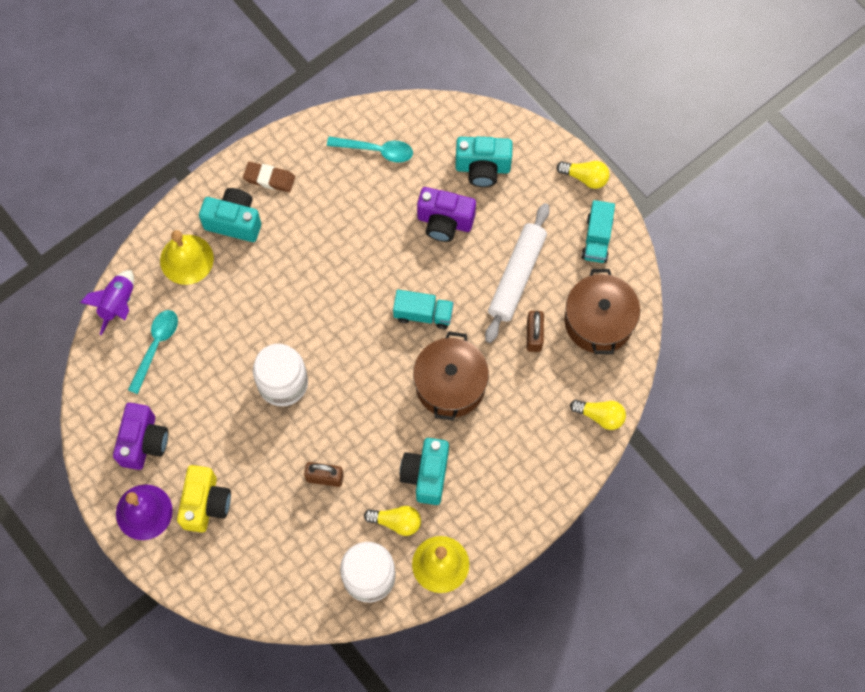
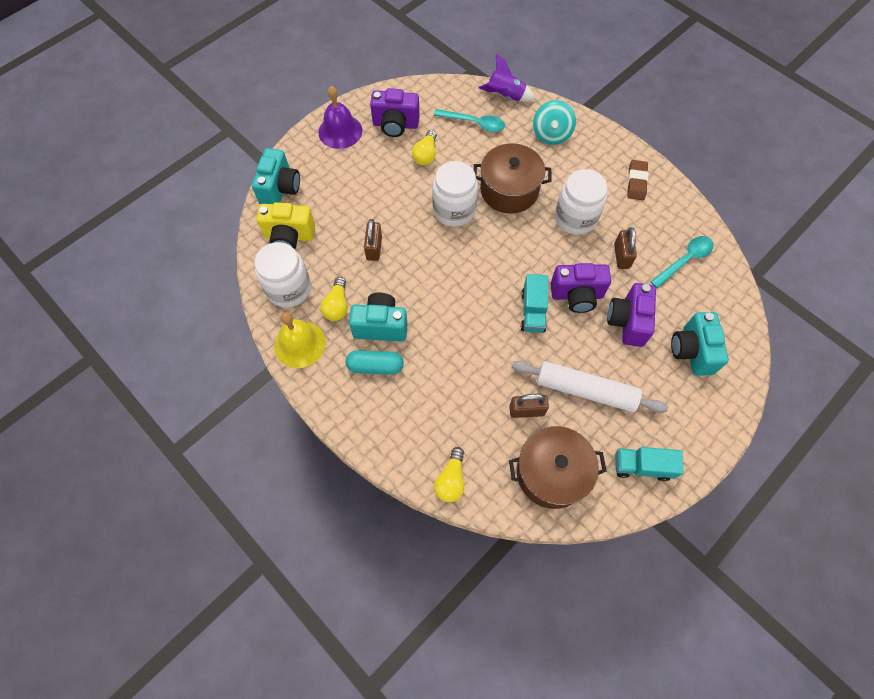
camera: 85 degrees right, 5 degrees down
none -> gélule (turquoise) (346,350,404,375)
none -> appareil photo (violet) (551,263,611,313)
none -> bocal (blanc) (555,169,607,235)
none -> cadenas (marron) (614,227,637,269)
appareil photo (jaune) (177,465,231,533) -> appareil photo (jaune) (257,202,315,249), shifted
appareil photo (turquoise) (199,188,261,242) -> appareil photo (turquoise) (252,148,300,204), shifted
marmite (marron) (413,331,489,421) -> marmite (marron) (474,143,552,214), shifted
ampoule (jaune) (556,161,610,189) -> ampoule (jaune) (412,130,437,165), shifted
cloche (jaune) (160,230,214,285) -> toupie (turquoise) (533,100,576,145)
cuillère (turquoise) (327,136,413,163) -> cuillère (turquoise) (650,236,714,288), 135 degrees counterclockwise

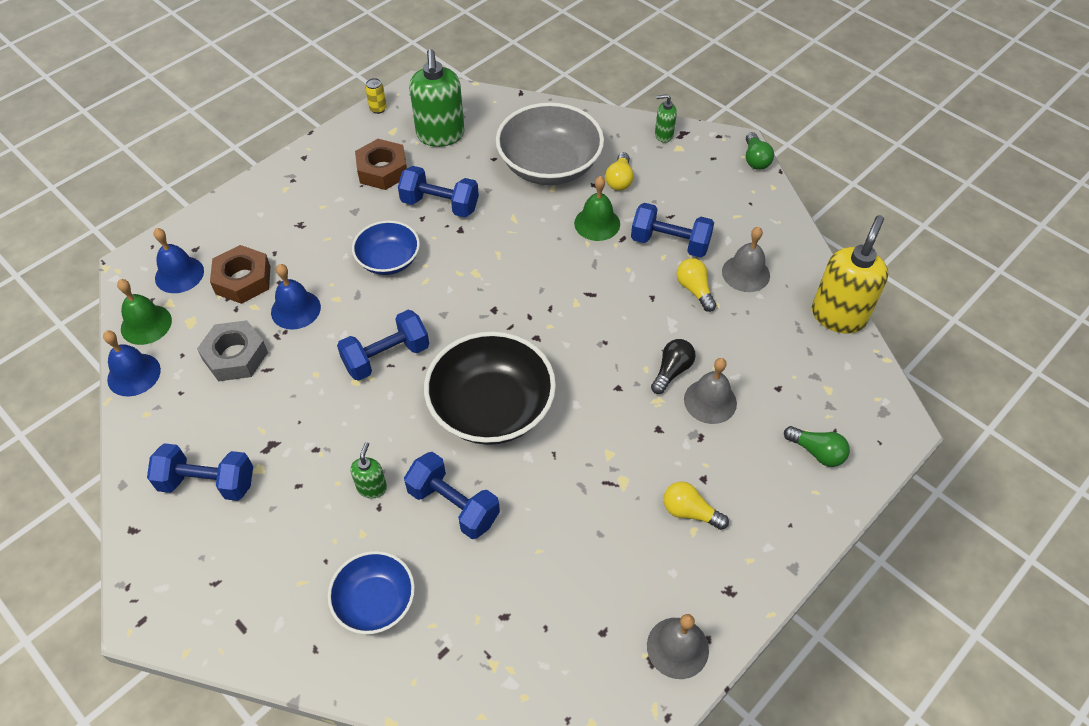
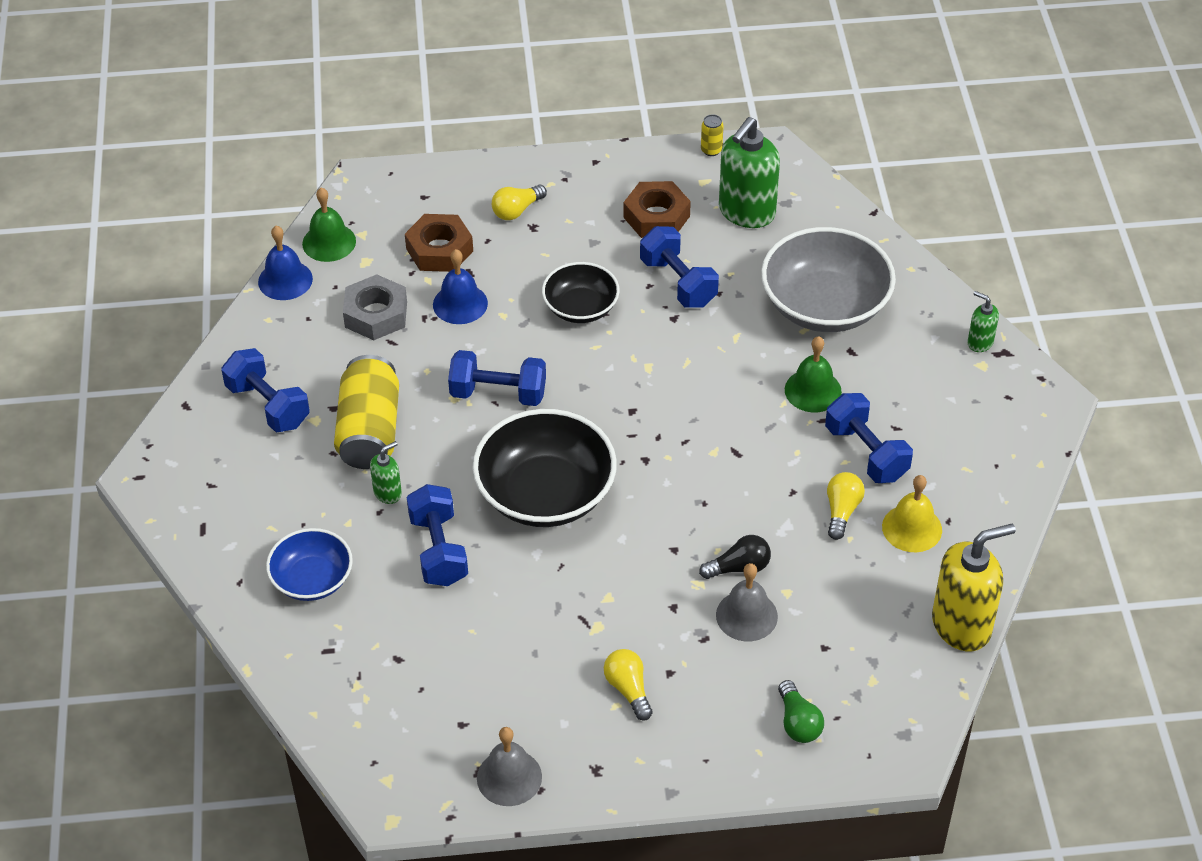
camera: 40 degrees right, 5 degrees down
cloche (bleu) (154,228,204,293) -> none
ampoule (vert) (746,132,774,170) -> none
none -> canette (jaune) (334,355,399,469)
ampoule (jaune) (605,152,634,191) -> ampoule (jaune) (492,185,547,220), shifted
bol (bleu) (352,220,420,275) -> bol (noir) (542,262,620,323)
cloche (gris) (722,227,770,292) -> cloche (jaune) (882,475,942,552)

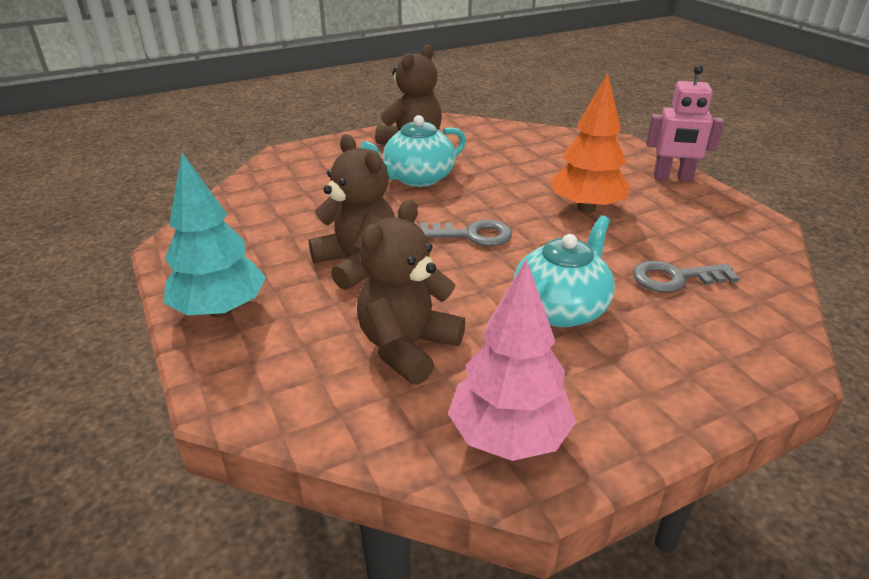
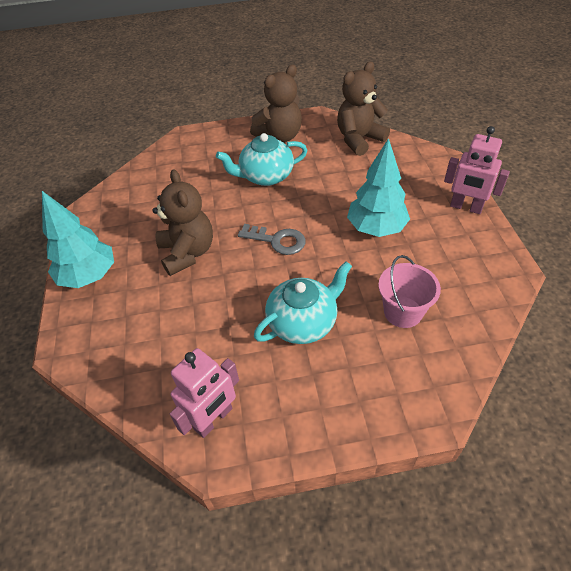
camera: 20 degrees right, 15 degrees up
ours en peluche (marron) (357,199,465,385) -> ours en peluche (marron) (337,61,390,156), shifted
arbre (rose) (448,259,576,461) -> robot (rose) (170,348,239,438)
clé (gris) (633,261,739,293) -> seau (rose) (378,255,441,328)
arbre (orange) (550,73,630,213) -> arbre (turquoise) (347,138,410,237)

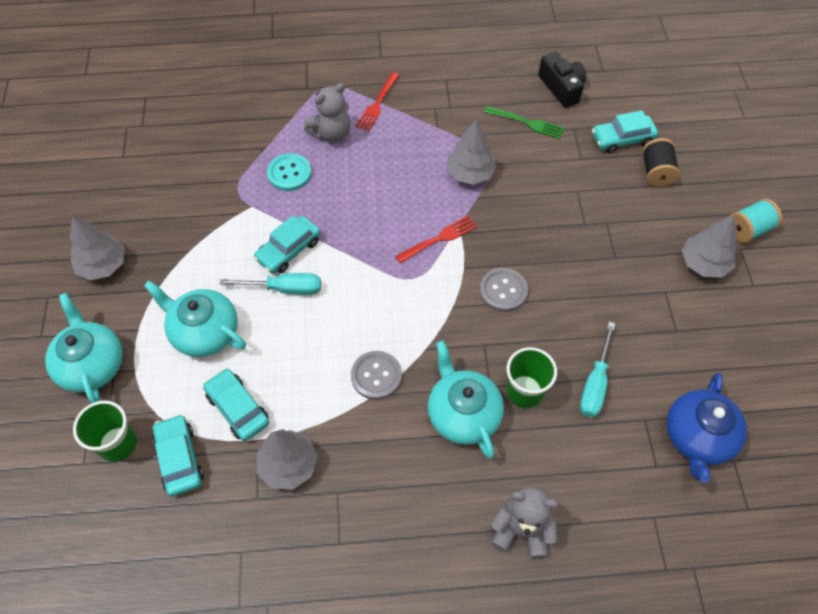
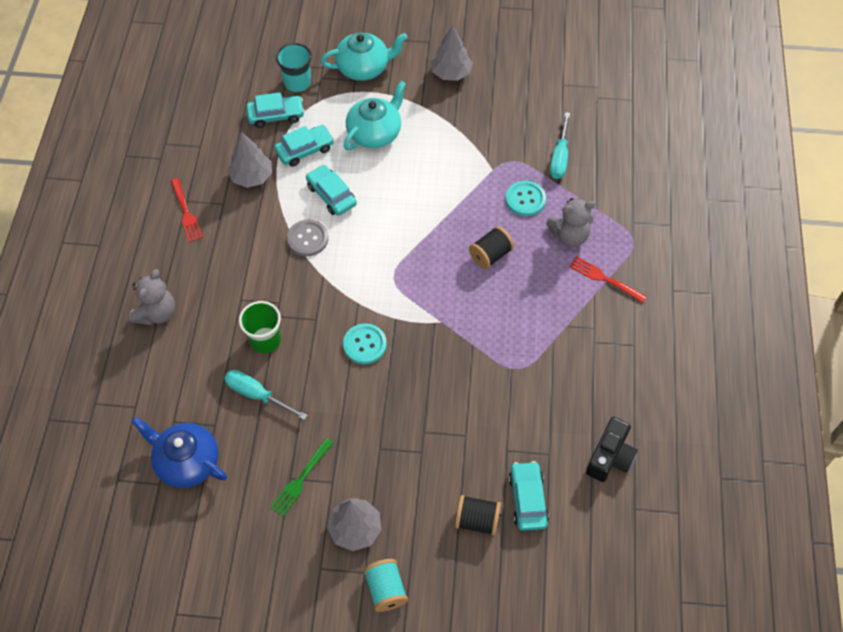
camera: 100 degrees right, 0 degrees up
théière (turquoise) (428,340,504,459) -> none
arbre (gris) (446,120,496,185) -> none
none -> bobine (noir) (469,226,514,269)
tournevis (turquoise) (220,273,321,295) -> tournevis (turquoise) (550,112,570,179), shifted
voiture (turquoise) (254,216,321,274) -> voiture (turquoise) (306,165,357,216), shifted
fourchette (rouge) (395,216,477,264) -> fourchette (rouge) (171,178,203,242), shifted
fourchette (vert) (484,106,565,139) -> fourchette (vert) (270,438,333,517), shifted
gobelet (vert) (73,400,137,462) -> gobelet (turquoise) (276,43,312,92)
bouton (gris) (480,268,528,312) -> bouton (turquoise) (343,323,387,364)
ours en peluche (gris) (304,83,350,142) -> ours en peluche (gris) (546,198,595,247), 75 degrees counterclockwise
appareil photo (noir) (538,52,586,108) -> appareil photo (noir) (586,417,638,482), 45 degrees counterclockwise

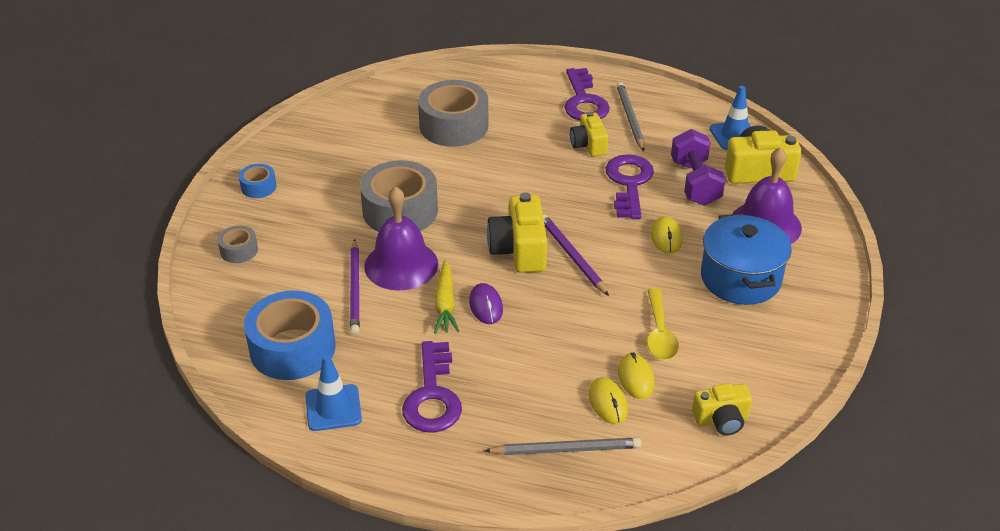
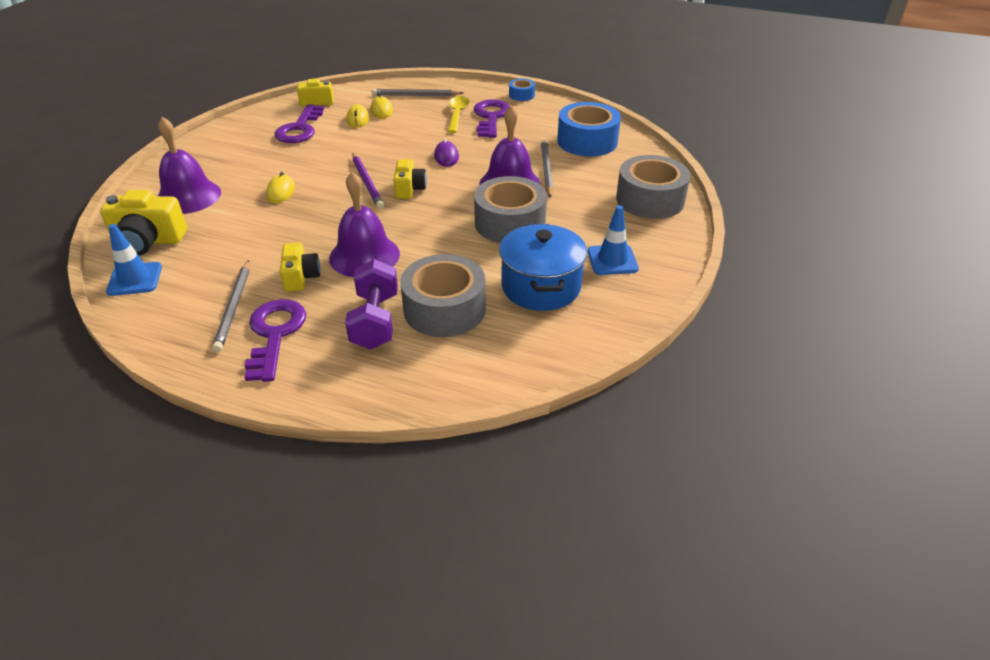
camera: 175 degrees left, 0 degrees up
carotte (jaune) (434,260,460,333) -> none
none -> cloche (violet) (329,172,400,277)
ruban adhésif (bleu) (239,164,277,198) -> ruban adhésif (bleu) (509,79,535,101), shifted
cône de chantier (bleu) (306,355,362,431) -> cône de chantier (bleu) (588,205,639,275), shifted
clé (violet) (605,154,654,219) -> clé (violet) (274,104,324,143), shifted
cuillère (jaune) (647,288,679,360) -> cuillère (jaune) (447,96,470,133), shifted
haltère (violet) (671,129,726,206) -> haltère (violet) (345,259,398,350), shifted
marmite (bleu) (701,213,792,305) -> marmite (bleu) (499,224,587,311), shifted
crayon (violet) (350,239,360,335) -> crayon (gris) (541,140,553,198)
ruban adhésif (gris) (218,225,258,263) -> ruban adhésif (gris) (616,155,690,219), x2.09
appareil photo (jaune) (487,192,547,273) -> appareil photo (jaune) (393,159,427,199), x0.64

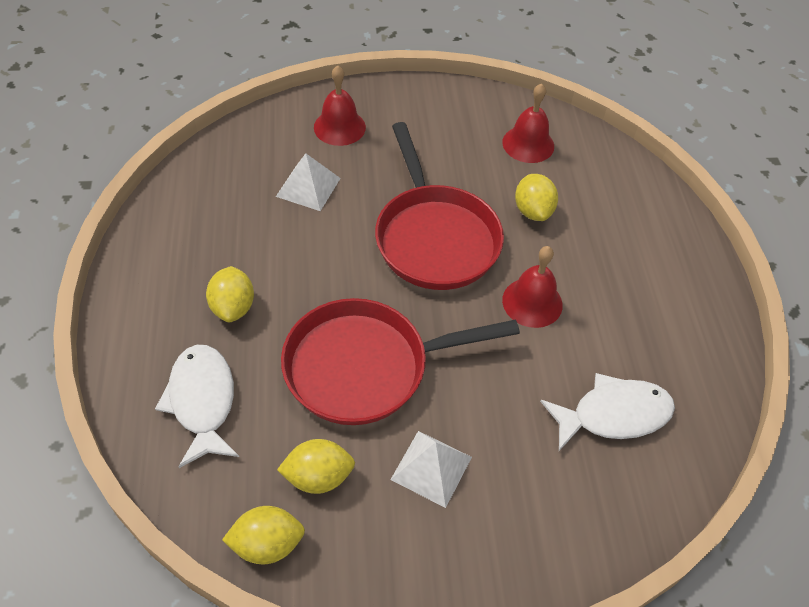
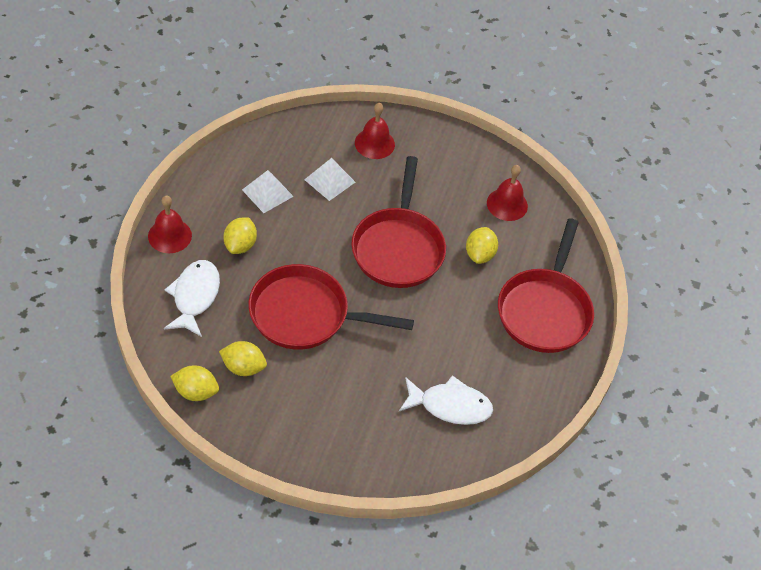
camera: 20 degrees right, 0 degrees up
none -> poêle (rouge) (498,218,594,353)
pyramide (blanc) (390,431,472,508) -> pyramide (blanc) (242,170,294,213), shifted
cloche (rouge) (502,246,563,328) -> cloche (rouge) (148,195,192,253), shifted

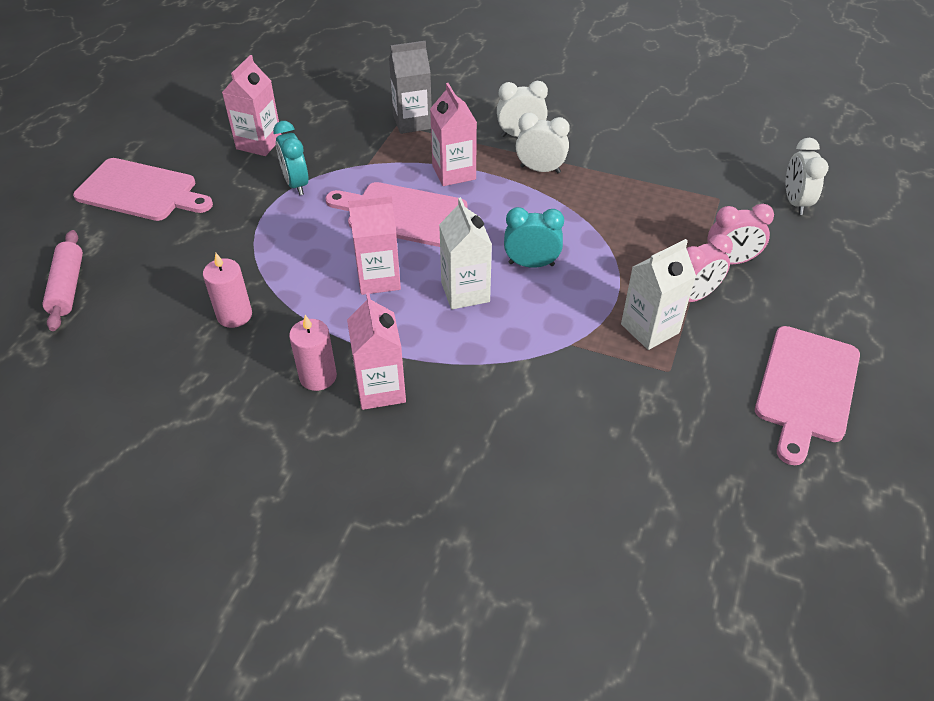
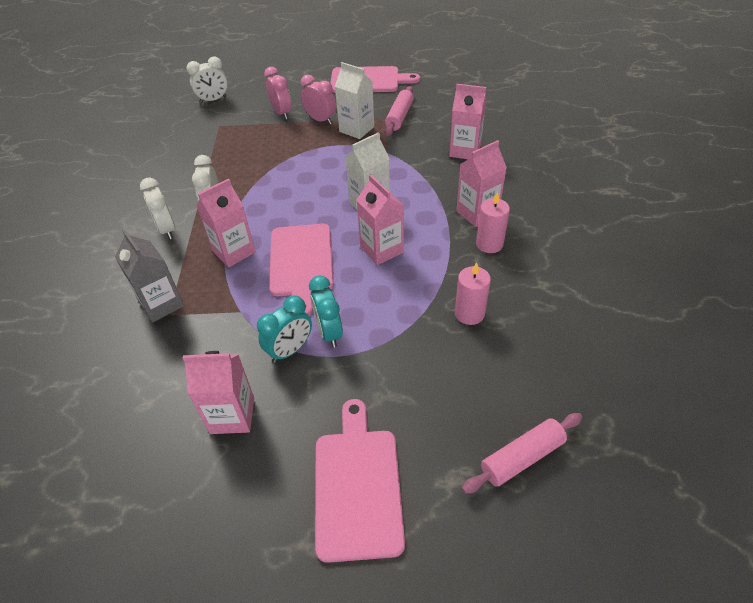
camera: 110 degrees left, 0 degrees up
none -> rouleau à pâtisserie (rose) (385,86,414,136)
none -> brique de lait (rose) (449,84,486,159)
réveil (turquoise) (504,207,564,268) -> réveil (turquoise) (309,275,343,348), shifted

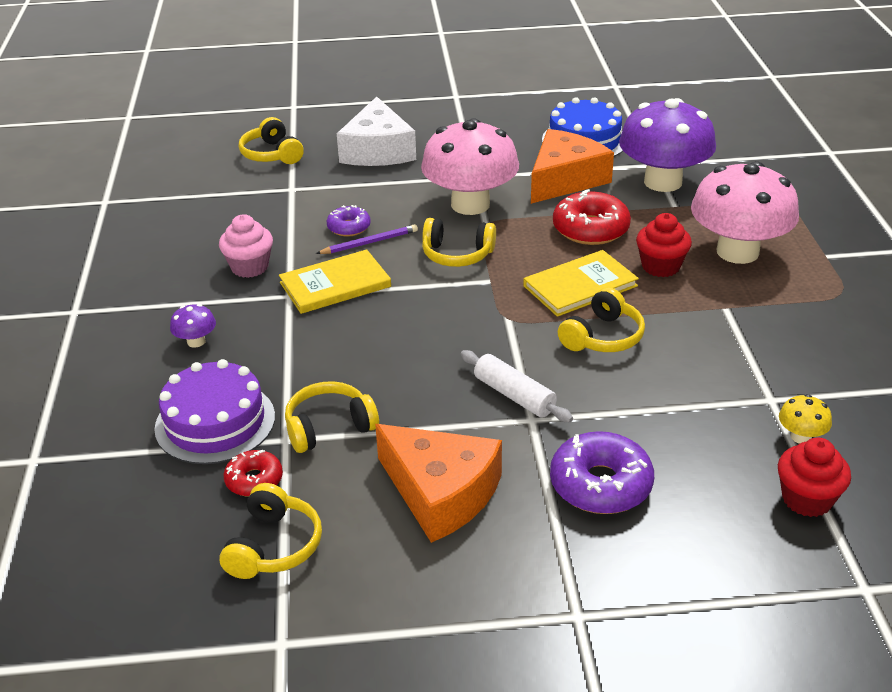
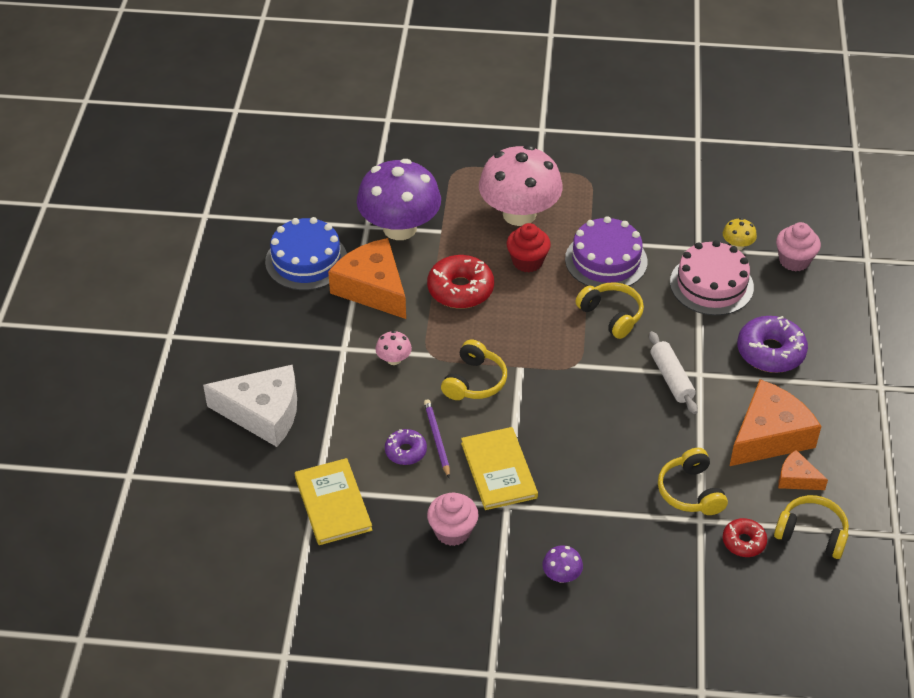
camera: 80 degrees left, 10 degrees up
casque audio (jaune) (239,117,304,164) -> none
none -> gâteau (rose) (670,240,754,315)
none -> fromage (orange) (778,450,828,490)
gâteau (violet) (154,359,275,464) -> gâteau (violet) (565,216,647,287), shifted
livre (jaune) (523,250,639,317) -> livre (jaune) (295,458,372,545), shifted
muffin (rouge) (778,438,851,517) -> muffin (rose) (776,222,821,271)
rouleau à pâtisserie (blanc) (461,350,573,422) -> rouleau à pâtisserie (blanc) (649,331,698,414), 75 degrees counterclockwise
champignon (rose) (421,118,519,215) -> champignon (rose) (375,331,412,365), x0.40

